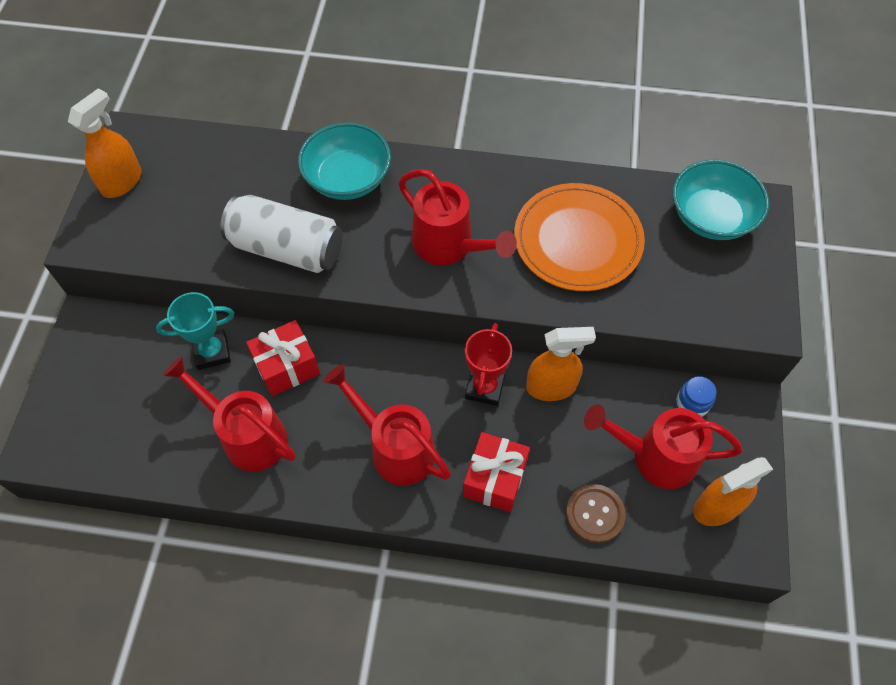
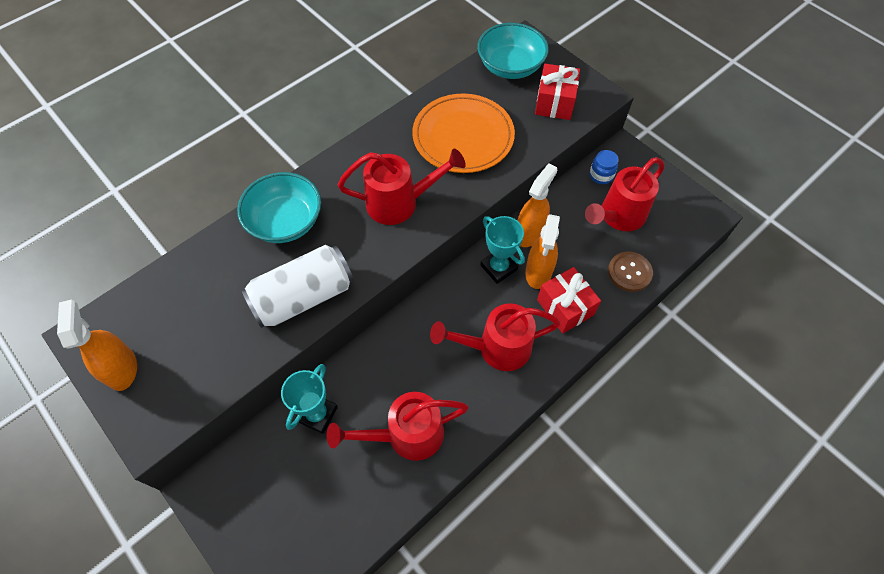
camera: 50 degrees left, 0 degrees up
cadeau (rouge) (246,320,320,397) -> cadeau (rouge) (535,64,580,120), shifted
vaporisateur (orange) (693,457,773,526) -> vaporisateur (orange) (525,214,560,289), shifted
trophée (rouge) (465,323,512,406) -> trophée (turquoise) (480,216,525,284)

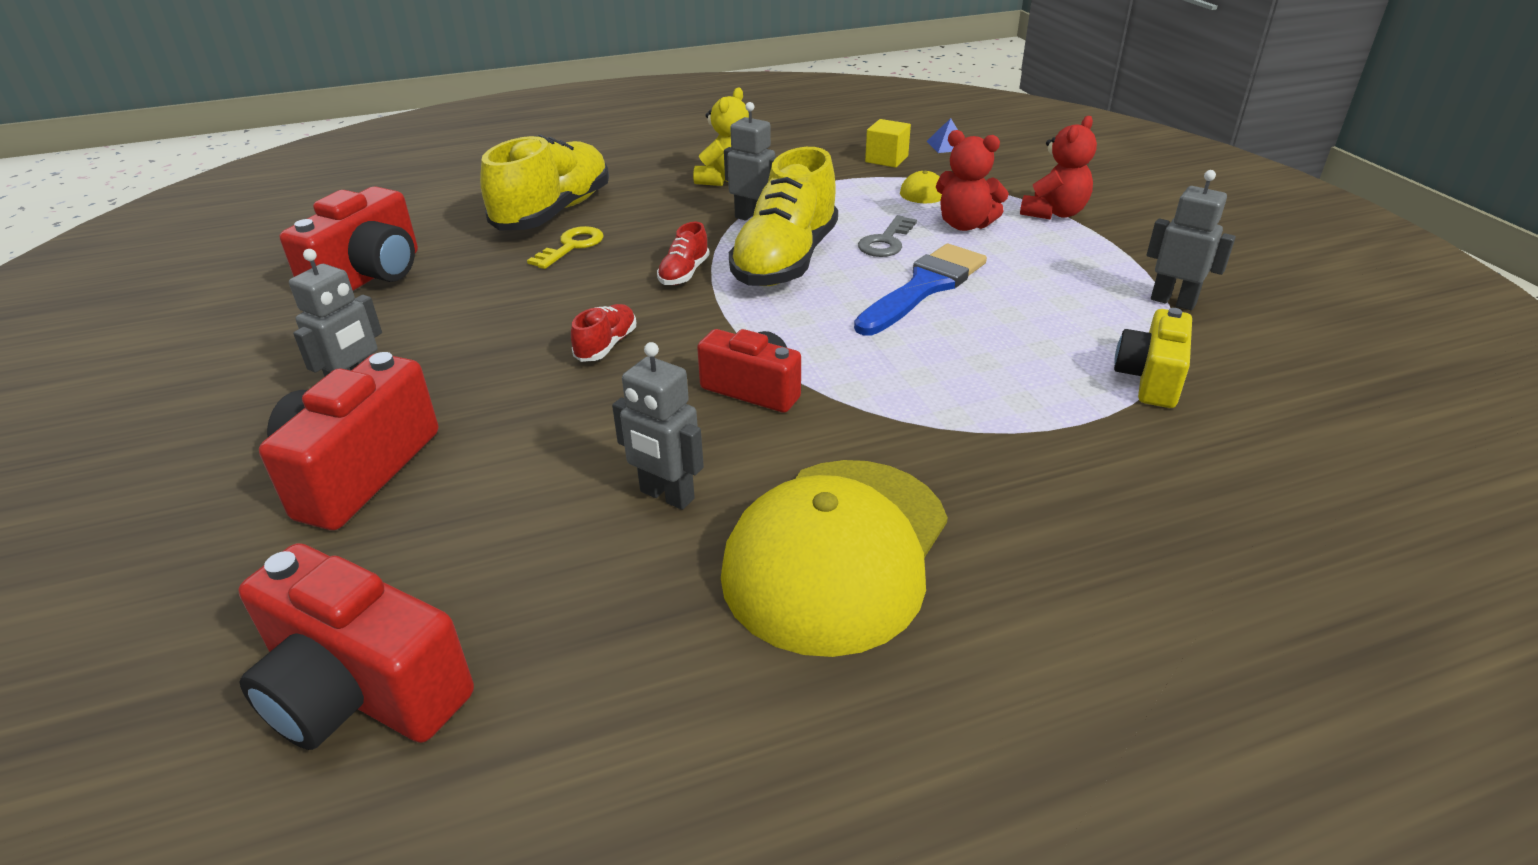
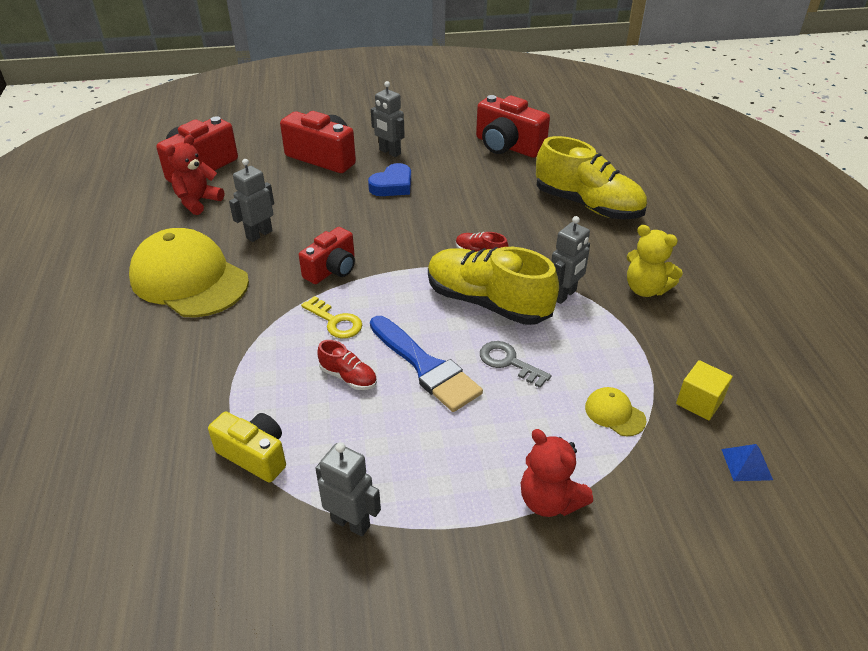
camera: 100 degrees right, 5 degrees up
none -> cœur (bleu) (368,163,411,196)
clé (jaune) (527,226,604,269) -> clé (jaune) (301,296,362,338), shifted
chaussure (rouge) (571,304,636,362) -> chaussure (rouge) (318,340,377,390), shifted
ours en peluche (rouge) (936,130,1009,231) -> ours en peluche (rouge) (165,135,224,215), shifted
robot (gris) (1147,170,1236,310) -> robot (gris) (315,442,381,537), 105 degrees counterclockwise

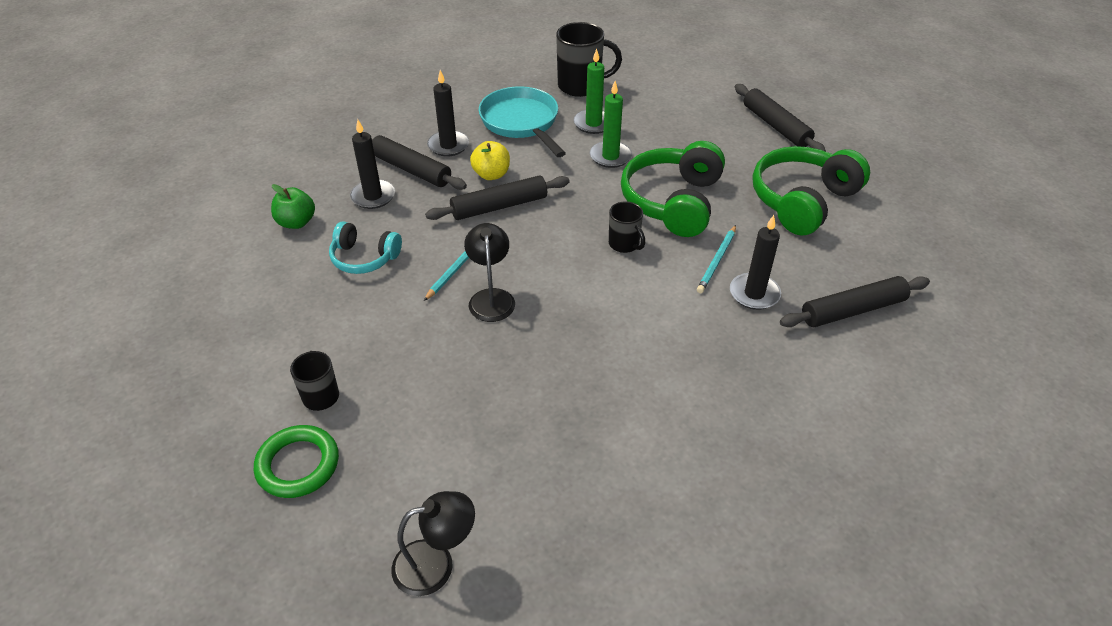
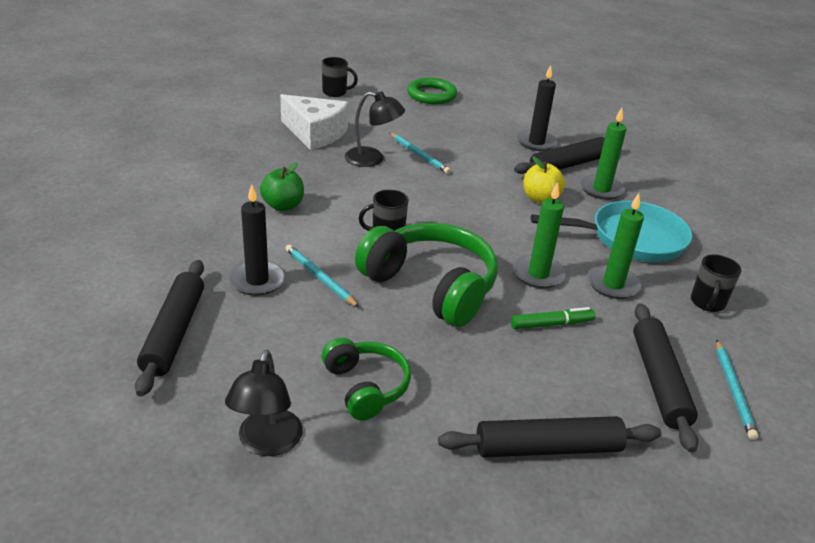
camera: 110 degrees right, 10 degrees down
casque audio (turquoise) (329,221,402,274) -> none
none -> fromage (blanc) (280,94,349,150)
none -> feutre (vert) (511,307,595,329)
none -> crayon (turquoise) (716,340,759,440)
anneau (vert) (254,425,339,498) -> anneau (vert) (407,78,457,104), shifted
pomme (vert) (271,184,315,229) -> pomme (vert) (260,162,304,211), shifted
lampe (noir) (391,491,475,596) -> lampe (noir) (225,350,303,456), shifted
rouleau à pâtisserie (noir) (425,175,570,220) -> rouleau à pâtisserie (noir) (633,303,698,453), shifted
bougie (noir) (427,70,469,156) -> bougie (vert) (580,108,626,200)
tasse (noir) (556,22,622,97) -> tasse (noir) (691,254,742,312), x0.58
casque audio (vert) (753,146,870,236) -> casque audio (vert) (322,338,411,420), x0.58

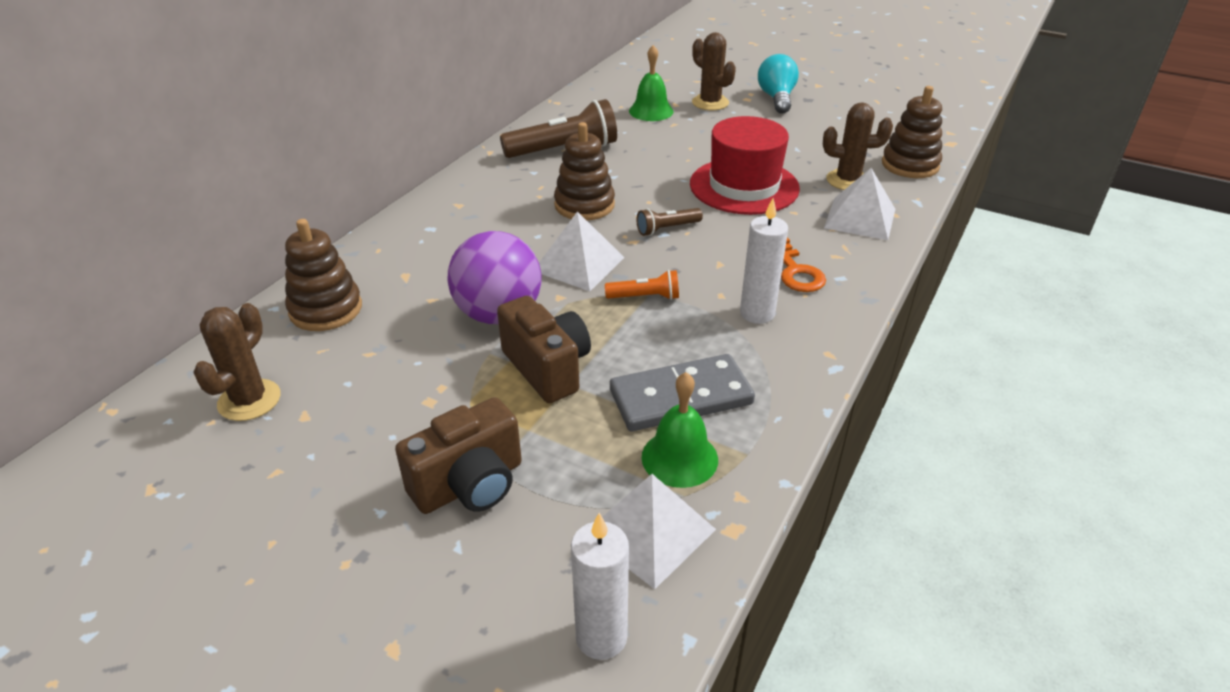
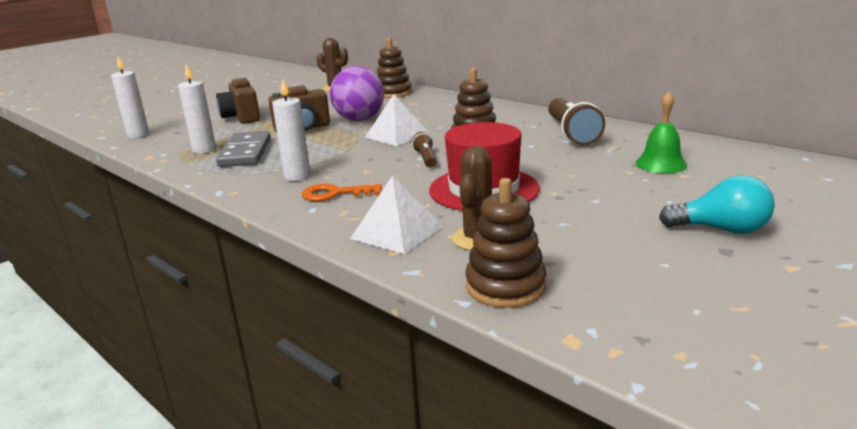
camera: 105 degrees right, 15 degrees down
pyramide (blanc) (602,474,716,589) -> none
lampe de poche (orange) (605,270,679,300) -> none
cactus (marron) (692,32,736,110) -> none
cloche (vert) (641,372,718,488) -> bougie (blanc) (178,64,216,154)

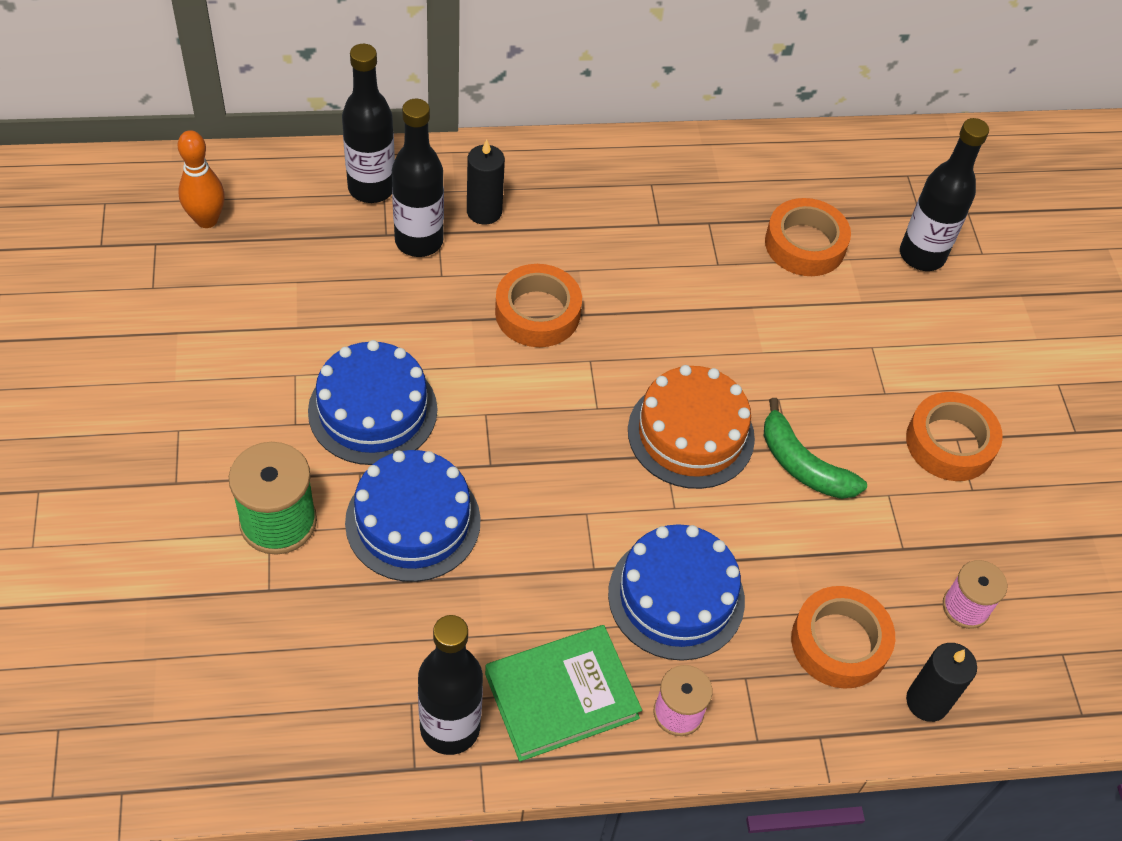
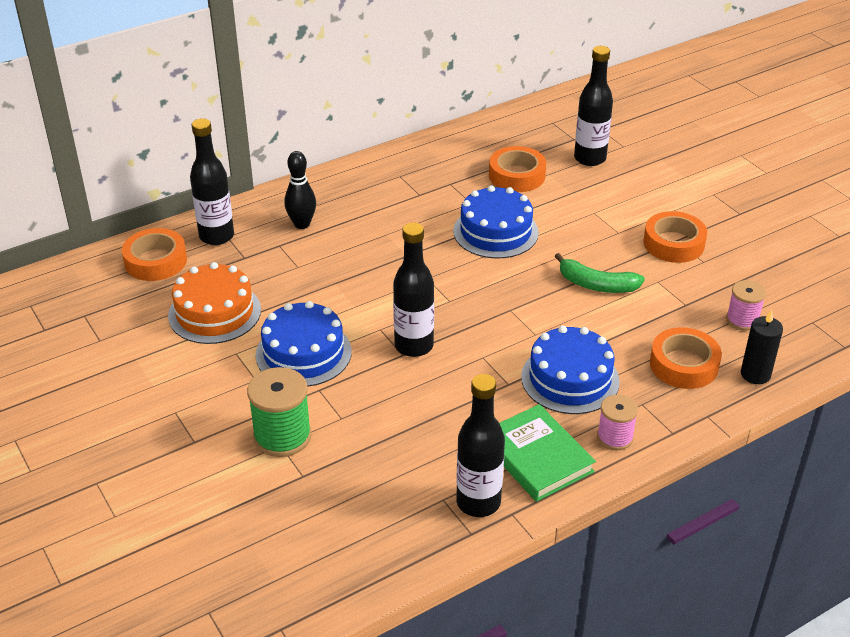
camera: 20 degrees left, 15 degrees down
quille (orange) (178,130,225,228) -> none
gâteau (bleu) (345,450,481,582) -> gâteau (bleu) (453,185,539,259), shifted
bouteille (noir) (392,99,444,257) -> bouteille (noir) (393,222,434,357), shifted
ruban adhésif (orange) (495,264,582,347) -> ruban adhésif (orange) (122,228,187,281), shifted
gâteau (orange) (628,365,755,489) -> gâteau (orange) (168,262,261,344), shifted
bougie (noir) (467,139,505,225) -> quille (noir) (284,151,316,229)
livre (vert) (485,625,642,762) -> livre (vert) (500,404,596,502), 75 degrees counterclockwise

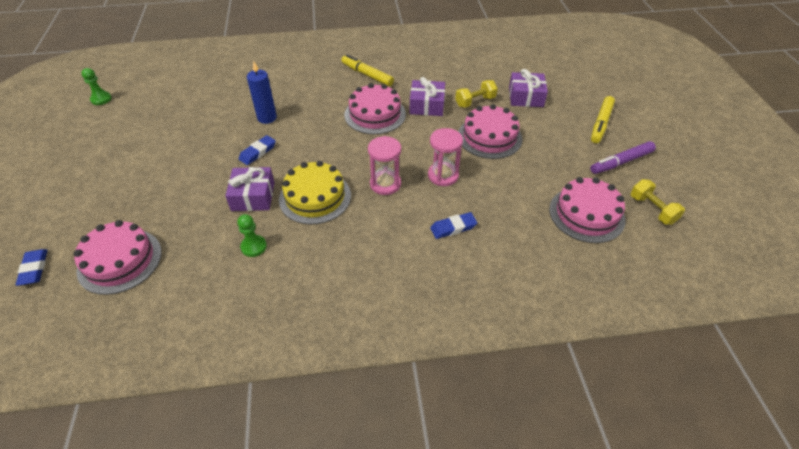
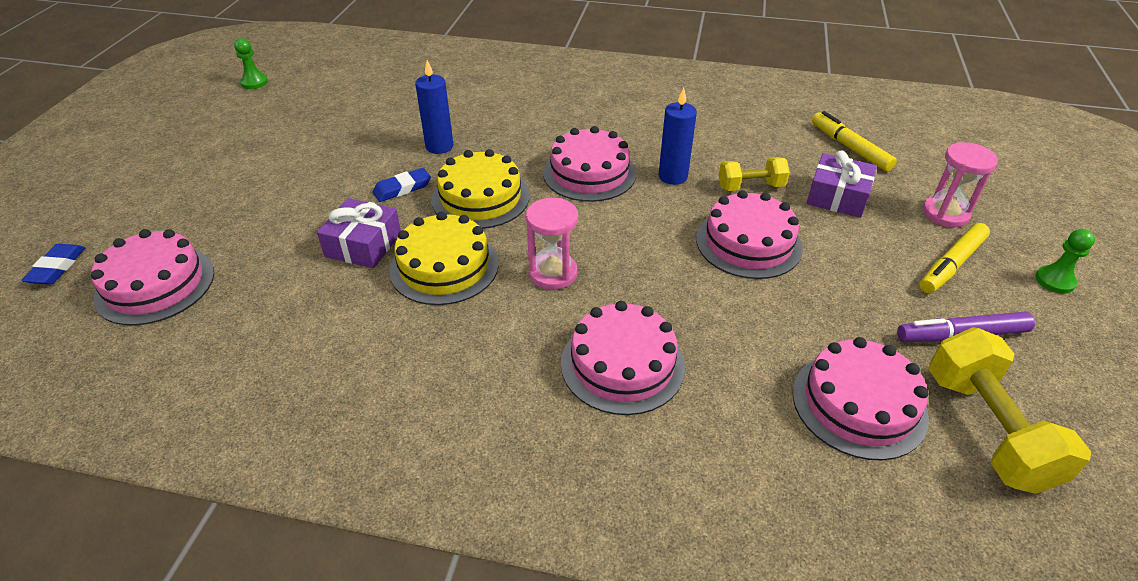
camera: 20 degrees right, 5 degrees down
none -> gâteau (jaune) (432,149,529,229)
pion (vert) (237,214,267,257) -> pion (vert) (1035,229,1095,294), shifted
feutre (jaune) (341,54,394,86) -> feutre (jaune) (812,111,897,172), shifted
sablier (rose) (428,128,463,186) -> sablier (rose) (923,142,998,228), shifted
cadeau (violet) (410,77,445,116) -> bougie (bleu) (659,88,697,185)
gomme (bleu) (430,212,477,239) -> gâteau (rose) (561,301,685,415)
haltère (jaune) (631,179,685,225) -> haltère (jaune) (928,327,1091,494), x1.72

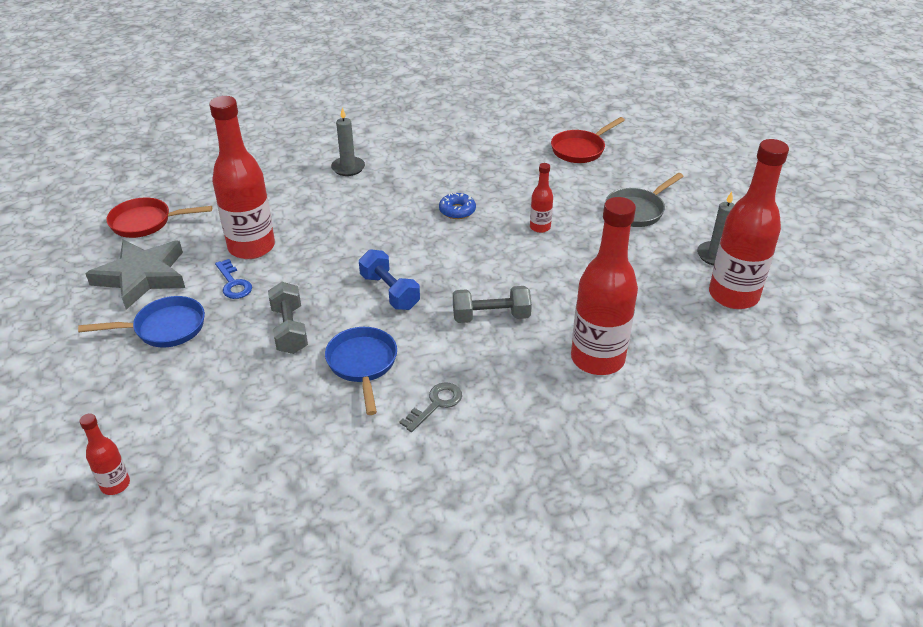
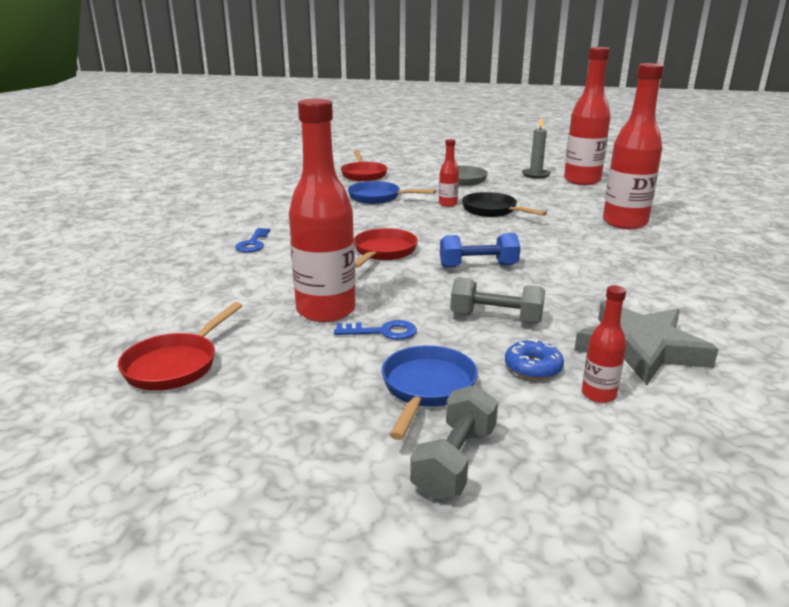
camera: 60 degrees left, 15 degrees down
clé (gris) (399,382,462,432) -> none
none -> poêle (rouge) (354,228,418,268)
none -> poêle (noir) (462,192,547,217)
bouteille (rouge) (79,413,130,495) -> bouteille (rouge) (582,285,626,403), shifted
étoile (gris) (85,239,185,310) -> étoile (gris) (574,301,719,385), shifted
poêle (bleu) (325,327,397,415) -> poêle (bleu) (348,181,436,204), shifted
beignet (bleu) (439,193,476,219) -> beignet (bleu) (505,339,564,380), shifted
haltère (gris) (453,286,532,323) -> haltère (gris) (410,385,498,499), shifted
bougie (gris) (331,107,365,176) -> clé (bleu) (235,228,270,253)

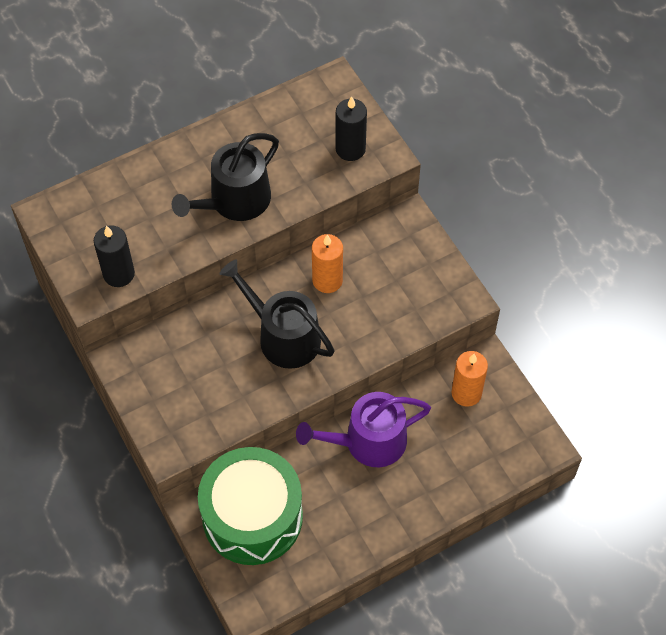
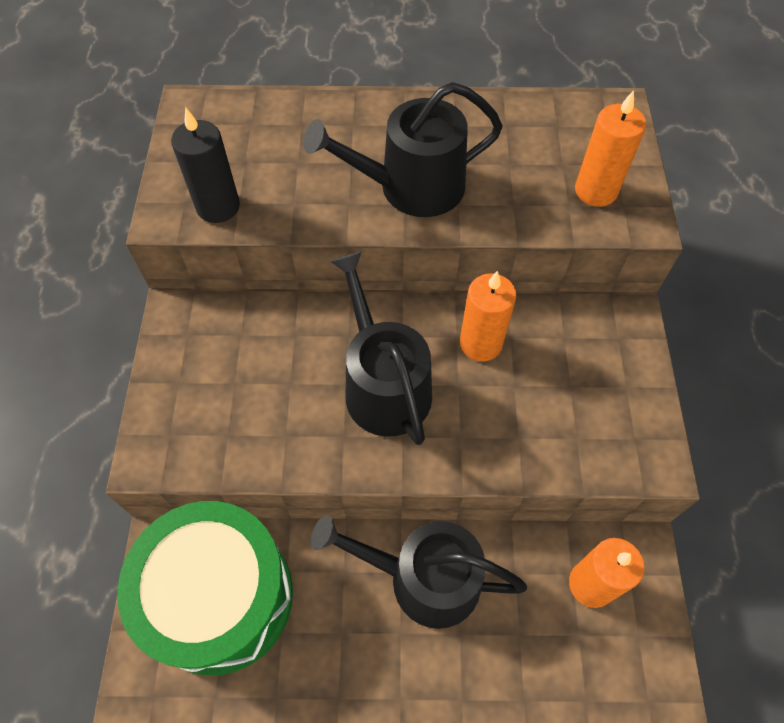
camera: 30 degrees right, 0 degrees up
arrosoir (violet) (296,392,431,467) -> arrosoir (noir) (311,515,527,629)
bougie (noir) (336,96,367,161) -> bougie (orange) (575,90,646,207)

